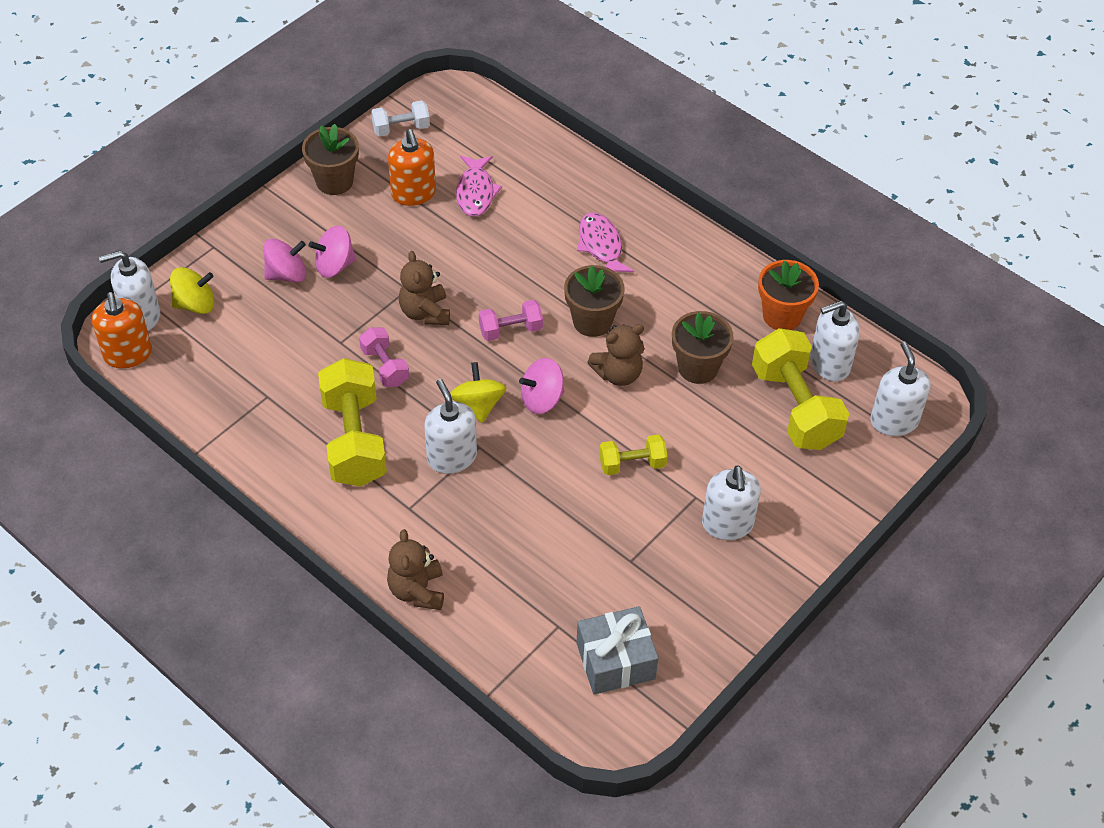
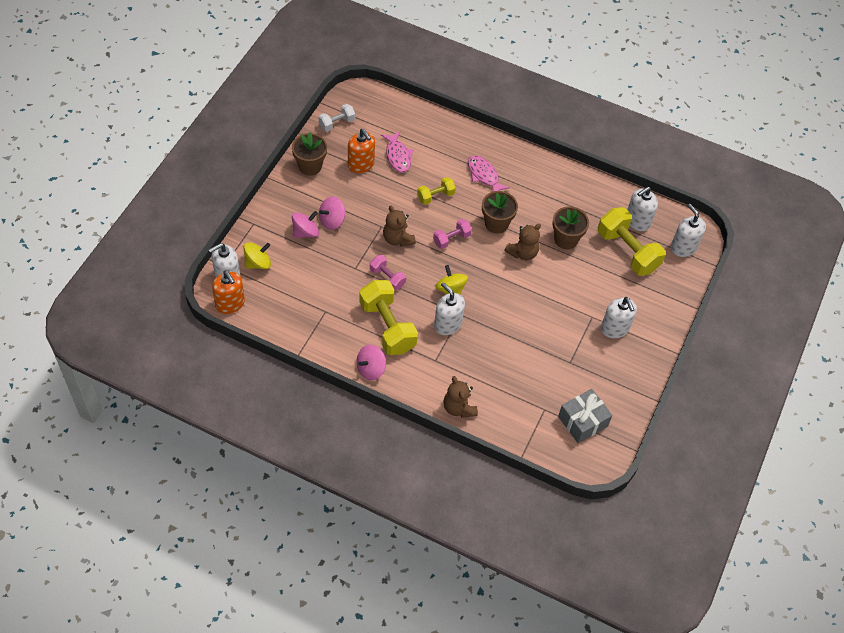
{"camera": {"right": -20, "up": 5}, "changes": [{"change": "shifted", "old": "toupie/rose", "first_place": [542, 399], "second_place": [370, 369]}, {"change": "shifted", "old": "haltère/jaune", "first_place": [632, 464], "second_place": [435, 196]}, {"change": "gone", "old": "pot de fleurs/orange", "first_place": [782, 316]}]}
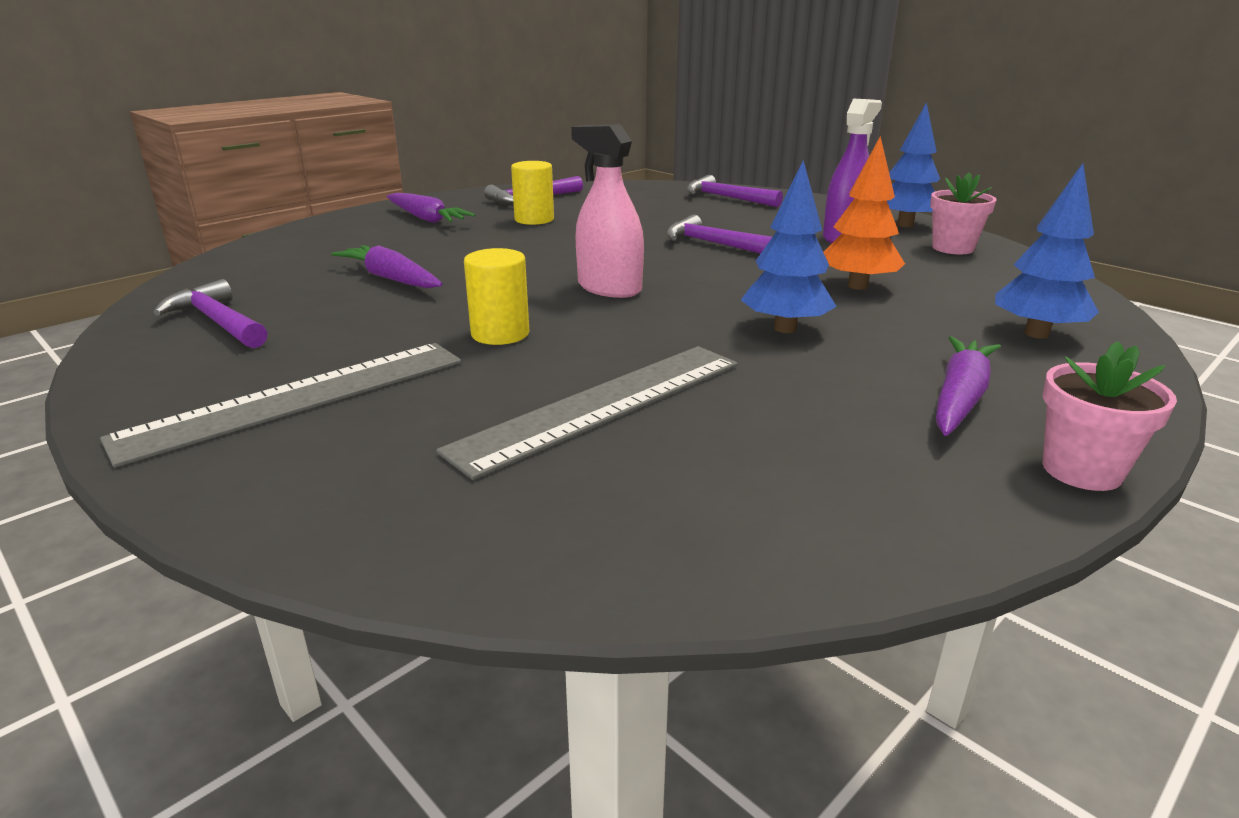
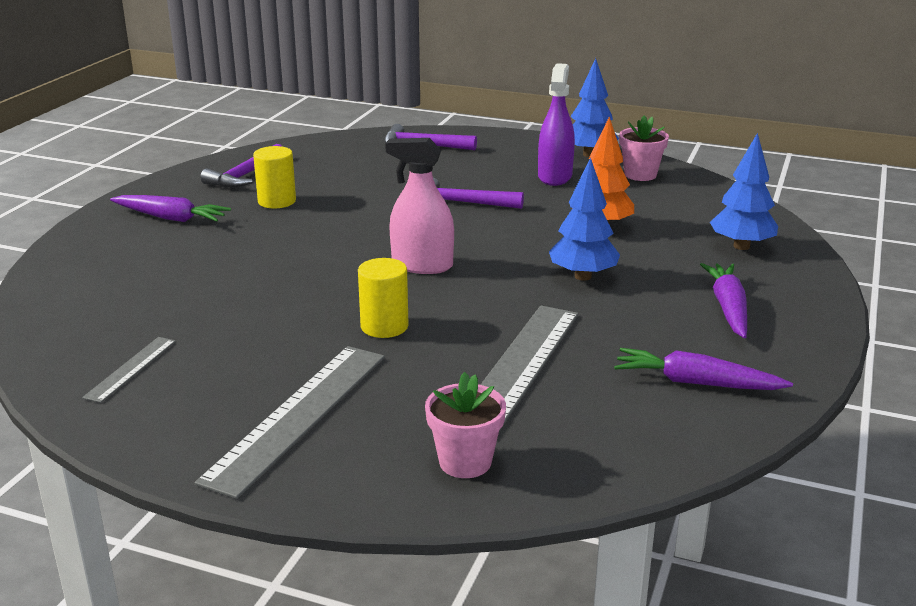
{"camera": {"right": -25, "up": 0}, "changes": [{"change": "swapped", "old": "marteau/violet", "new": "règle/gris", "first_place": [218, 322], "second_place": [131, 369]}, {"change": "shifted", "old": "pot de fleurs/rose", "first_place": [1081, 470], "second_place": [465, 462]}, {"change": "shifted", "old": "carotte/violet", "first_place": [390, 278], "second_place": [695, 383]}]}
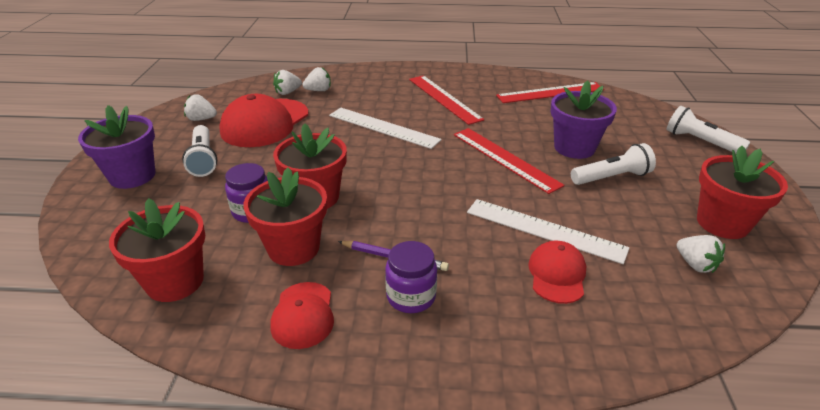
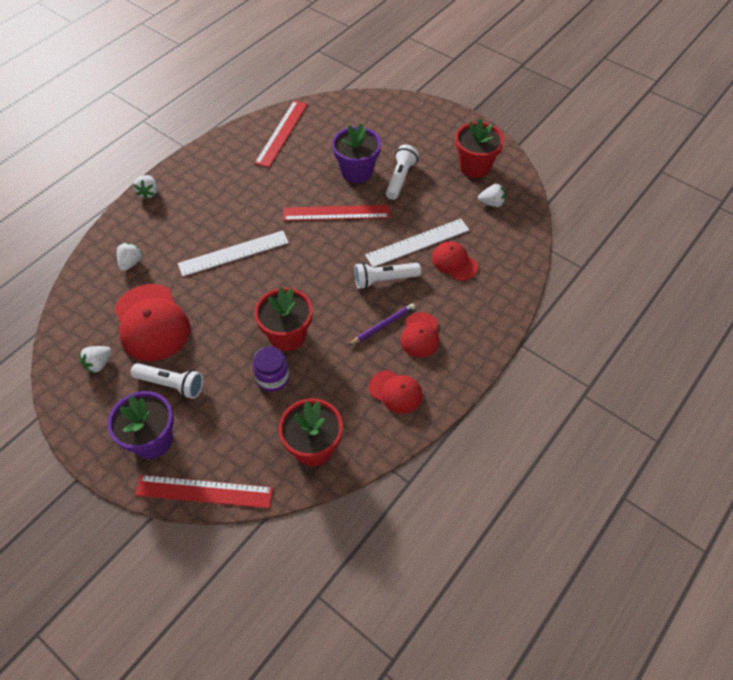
{"camera": {"right": -55, "up": 20}, "changes": [{"change": "shifted", "old": "fraise/blanc", "first_place": [288, 92], "second_place": [148, 192]}, {"change": "shifted", "old": "règle/rouge", "first_place": [444, 99], "second_place": [204, 492]}, {"change": "shifted", "old": "lampe de poche/blanc", "first_place": [700, 142], "second_place": [384, 280]}, {"change": "swapped", "old": "bocal/violet", "new": "casquette/rouge", "first_place": [411, 297], "second_place": [420, 335]}, {"change": "gone", "old": "pot de fleurs/rouge", "first_place": [293, 248]}]}
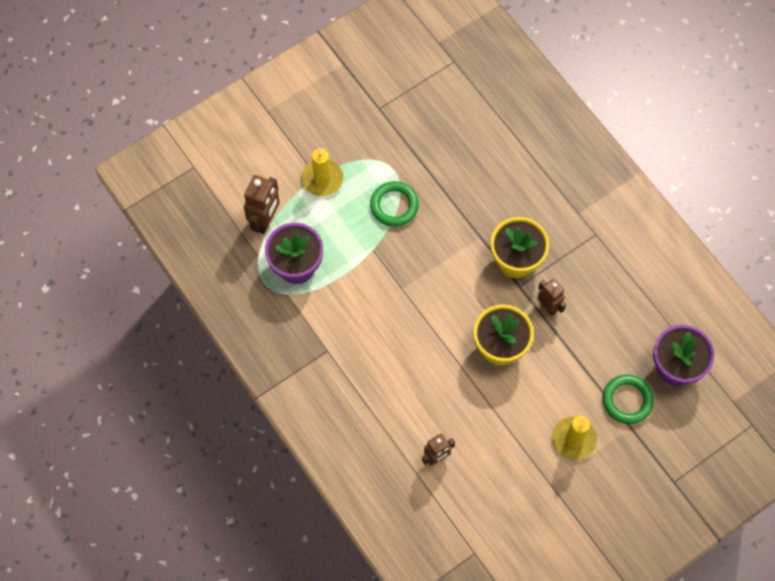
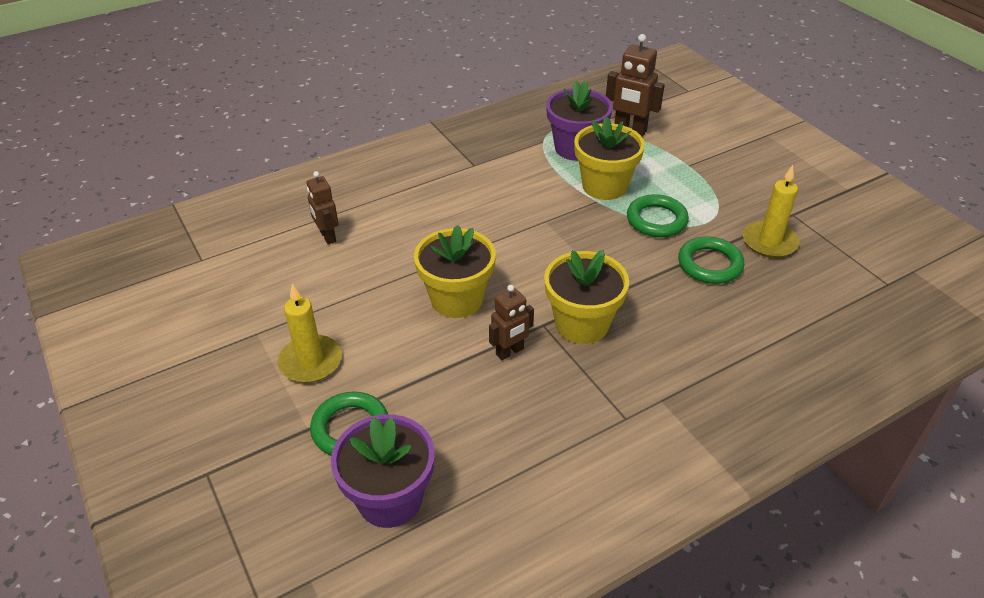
{"camera": {"right": 95, "up": -25}, "changes": [{"change": "new", "new": "pot de fleurs/jaune", "second_place": [604, 186]}, {"change": "new", "new": "anneau/vert", "second_place": [710, 264]}, {"change": "shifted", "old": "bougie/jaune", "first_place": [322, 179], "second_place": [769, 242]}]}
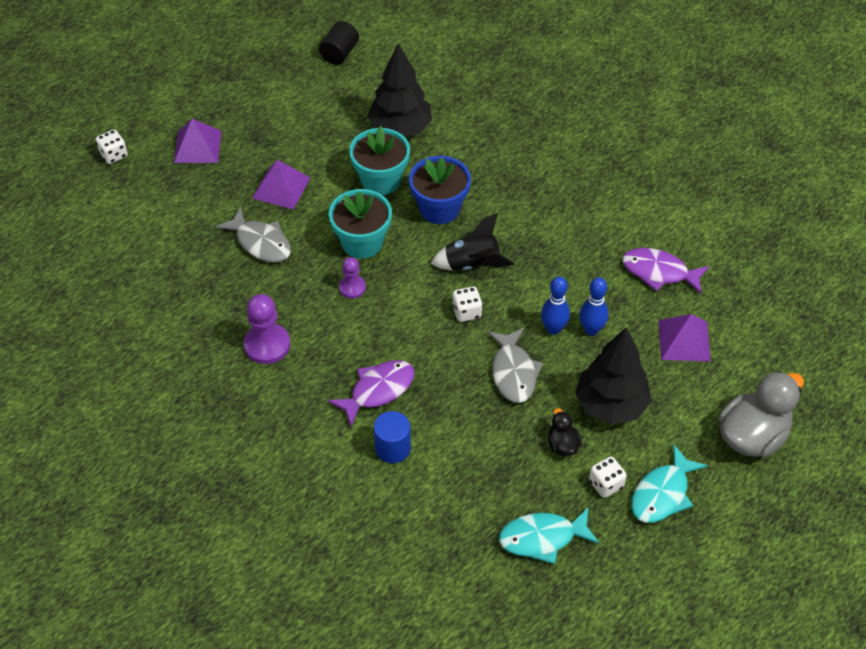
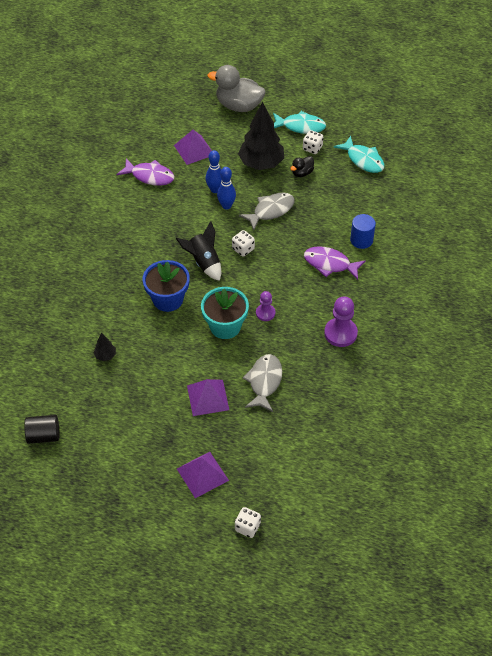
{"camera": {"right": -120, "up": 0}, "changes": [{"change": "scaled", "old": "arbre/noir", "first_place": [400, 129], "second_place": [105, 356], "factor": 0.43}, {"change": "rotated", "old": "poisson/violet", "first_place": [659, 272], "second_place": [150, 176], "degrees": -60}, {"change": "gone", "old": "pot de fleurs/turquoise", "first_place": [381, 180]}]}
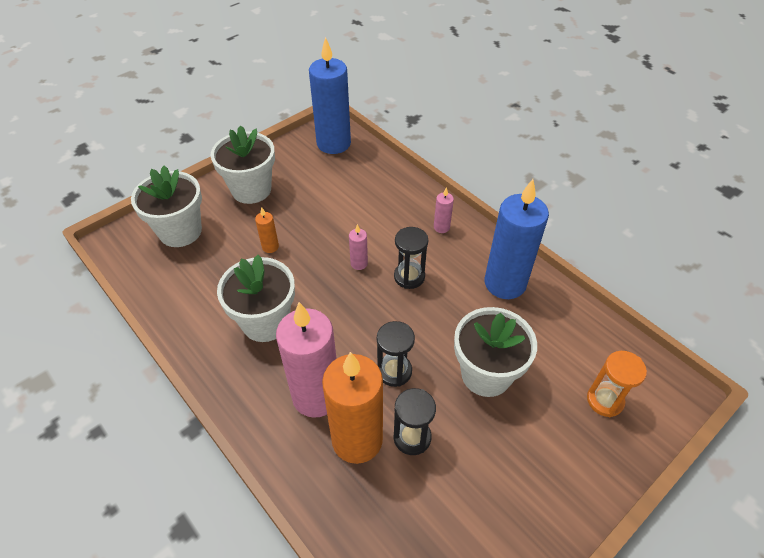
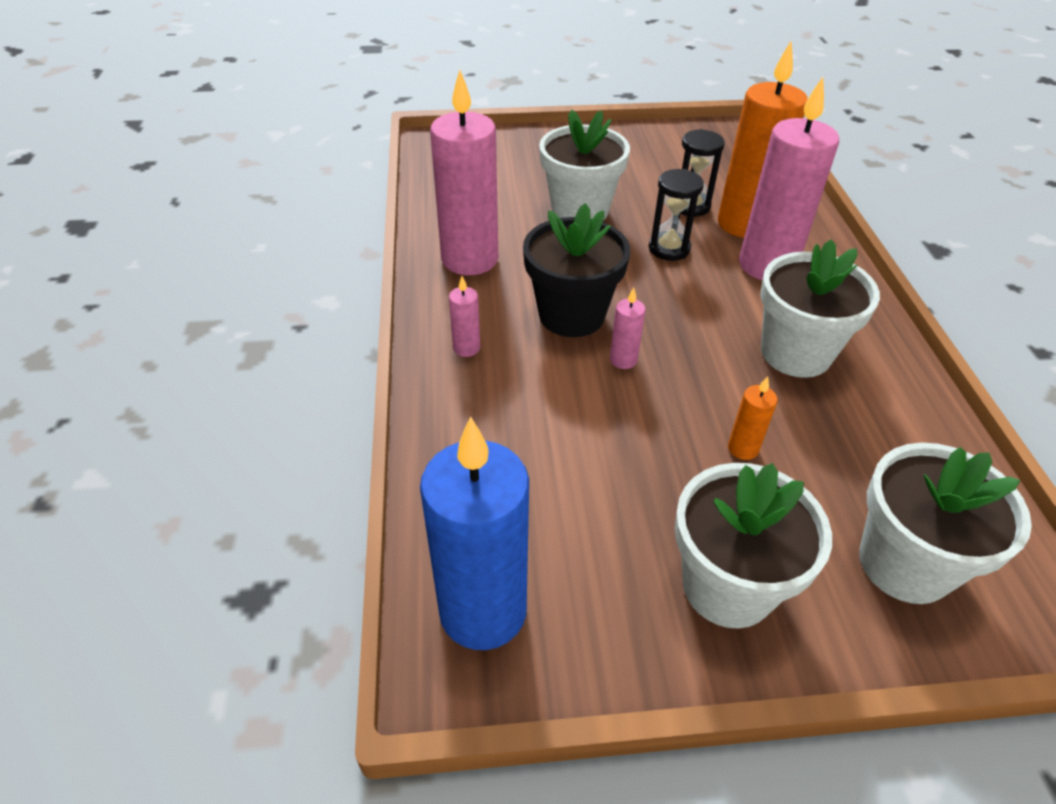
{"camera": {"right": -145, "up": -5}, "changes": [{"change": "repainted", "old": "bougie/bleu", "new": "bougie/rose", "first_place": [505, 283], "second_place": [470, 259]}, {"change": "swapped", "old": "sablier/noir", "new": "pot de fleurs/noir", "first_place": [409, 277], "second_place": [571, 315]}, {"change": "gone", "old": "sablier/orange", "first_place": [605, 400]}]}
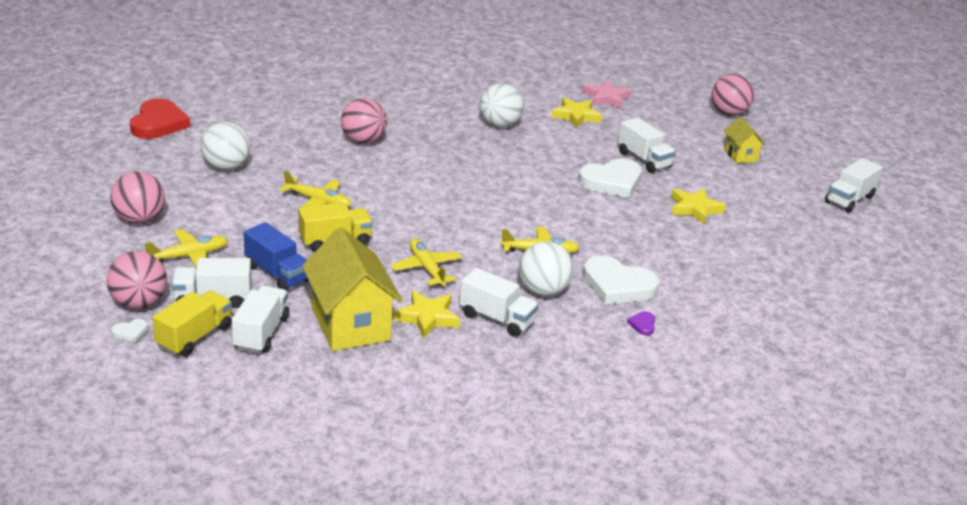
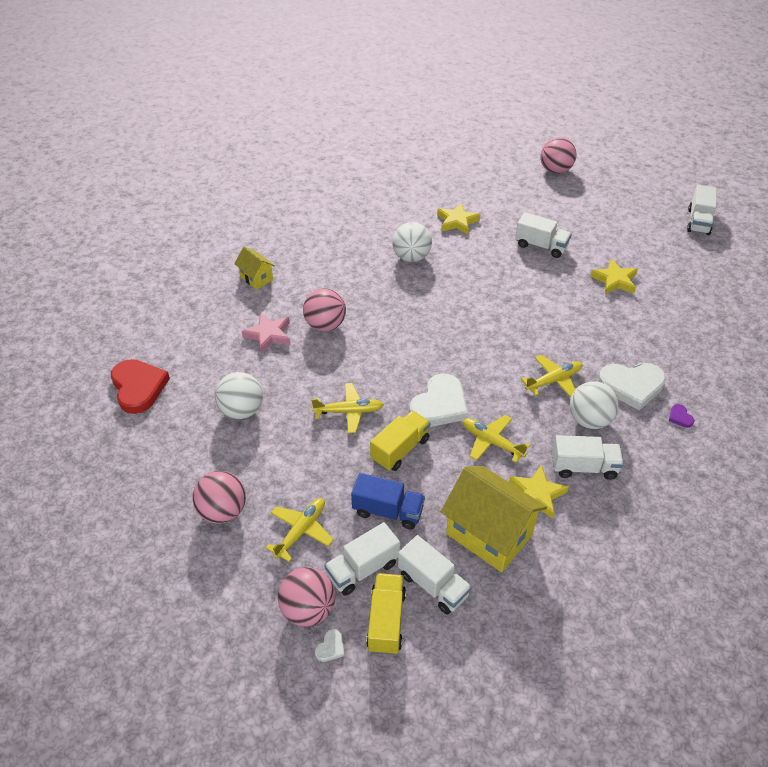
{"camera": {"right": -25, "up": 15}, "changes": [{"change": "shifted", "old": "maison/jaune", "first_place": [740, 155], "second_place": [256, 278]}, {"change": "shifted", "old": "étoile/rose", "first_place": [606, 98], "second_place": [269, 335]}, {"change": "rotated", "old": "camion/blanc", "first_place": [261, 333], "second_place": [433, 585], "degrees": 150}, {"change": "shifted", "old": "cœur/blanc", "first_place": [612, 181], "second_place": [439, 405]}]}
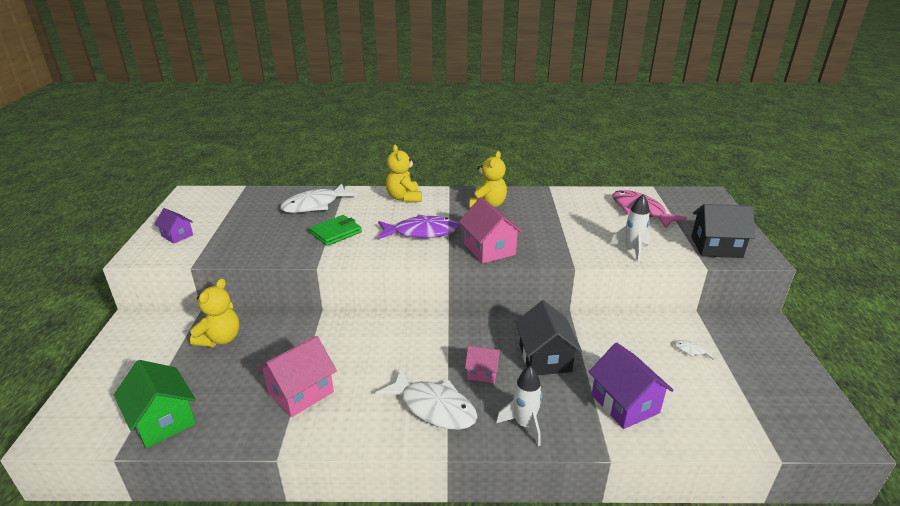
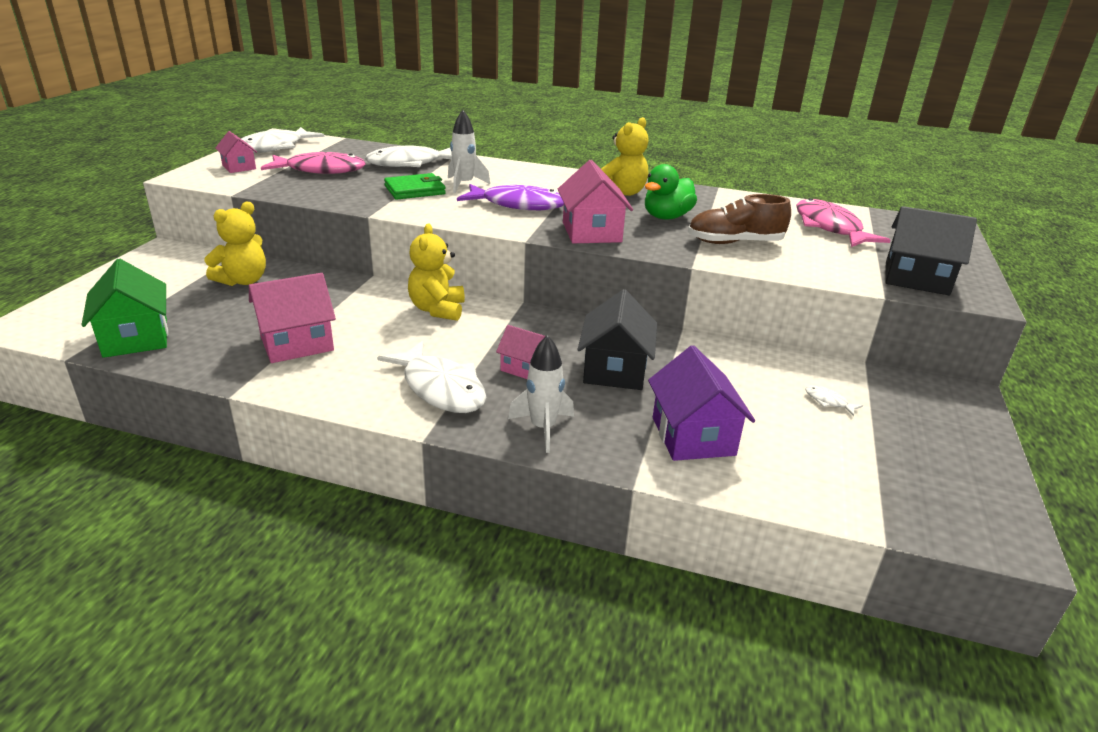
{"camera": {"right": 15, "up": 0}, "changes": [{"change": "repainted", "old": "maison/violet", "new": "maison/rose", "first_place": [177, 235], "second_place": [239, 167]}, {"change": "new", "new": "poisson/blanc", "second_place": [274, 147]}, {"change": "new", "new": "poisson/rose", "second_place": [321, 170]}, {"change": "shifted", "old": "ours en peluche/jaune", "first_place": [404, 198], "second_place": [437, 310]}, {"change": "shifted", "old": "fusée/blanc", "first_place": [632, 250], "second_place": [464, 185]}, {"change": "new", "new": "canard/vert", "second_place": [666, 217]}, {"change": "new", "new": "chaussure/marron", "second_place": [734, 242]}]}
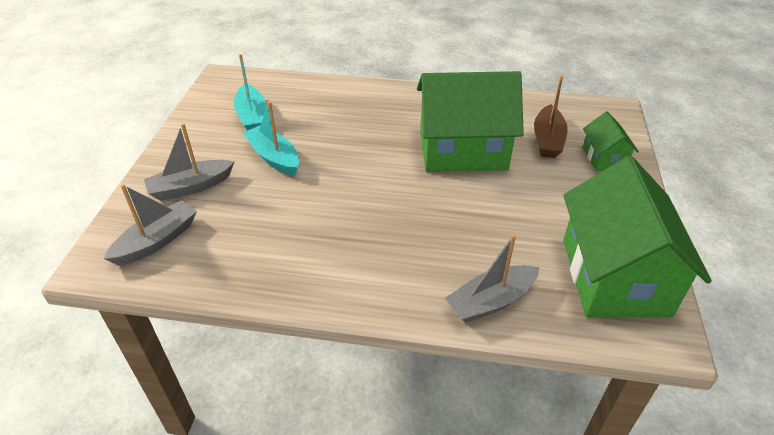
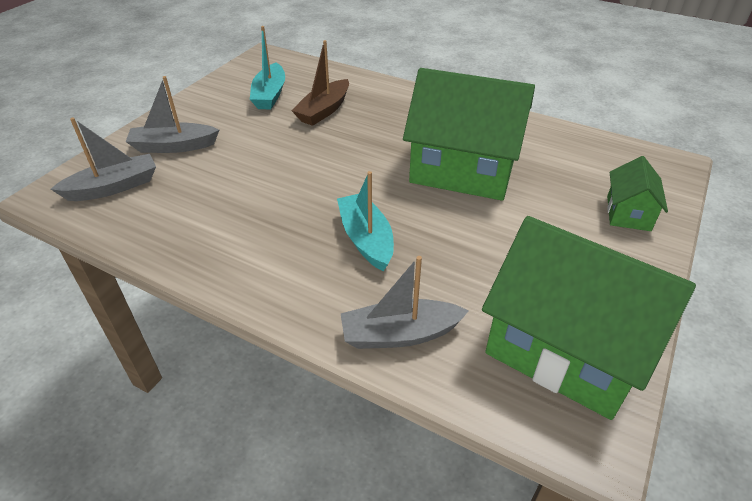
{"camera": {"right": 20, "up": 0}, "changes": [{"change": "shifted", "old": "bateau/marron", "first_place": [547, 140], "second_place": [324, 110]}, {"change": "shifted", "old": "bateau/turquoise", "first_place": [274, 157], "second_place": [366, 239]}, {"change": "rotated", "old": "maison/vert", "first_place": [614, 276], "second_place": [565, 349], "degrees": -75}]}
